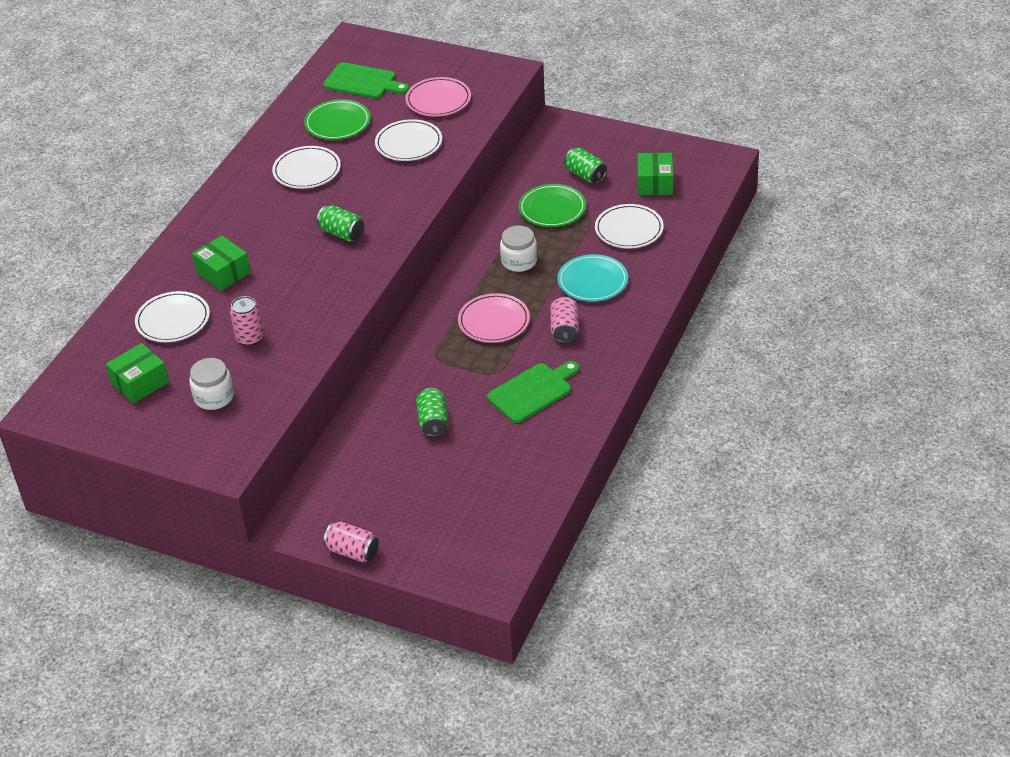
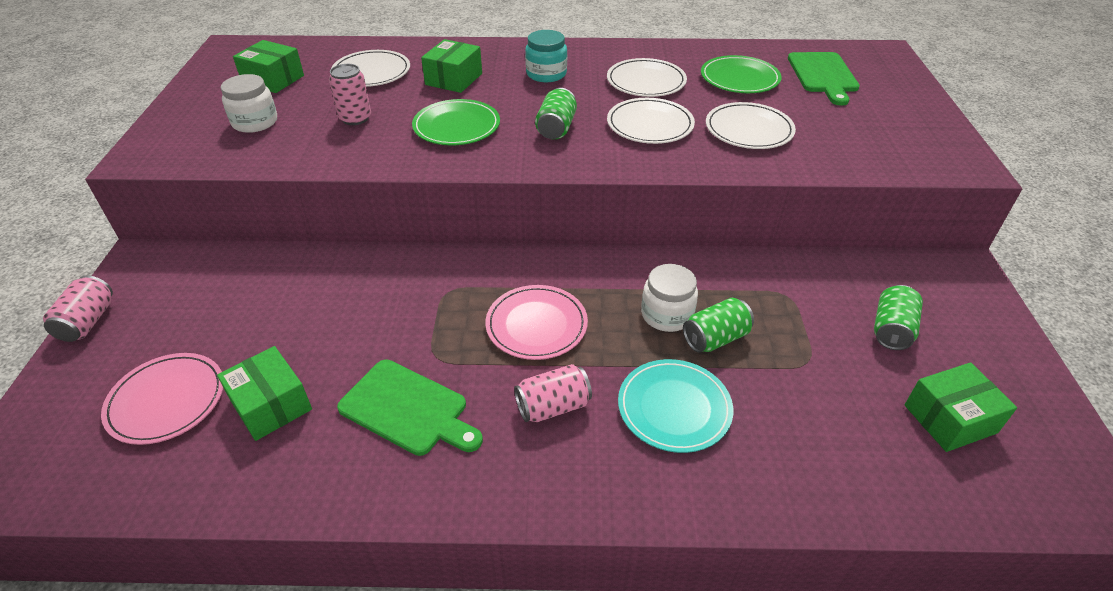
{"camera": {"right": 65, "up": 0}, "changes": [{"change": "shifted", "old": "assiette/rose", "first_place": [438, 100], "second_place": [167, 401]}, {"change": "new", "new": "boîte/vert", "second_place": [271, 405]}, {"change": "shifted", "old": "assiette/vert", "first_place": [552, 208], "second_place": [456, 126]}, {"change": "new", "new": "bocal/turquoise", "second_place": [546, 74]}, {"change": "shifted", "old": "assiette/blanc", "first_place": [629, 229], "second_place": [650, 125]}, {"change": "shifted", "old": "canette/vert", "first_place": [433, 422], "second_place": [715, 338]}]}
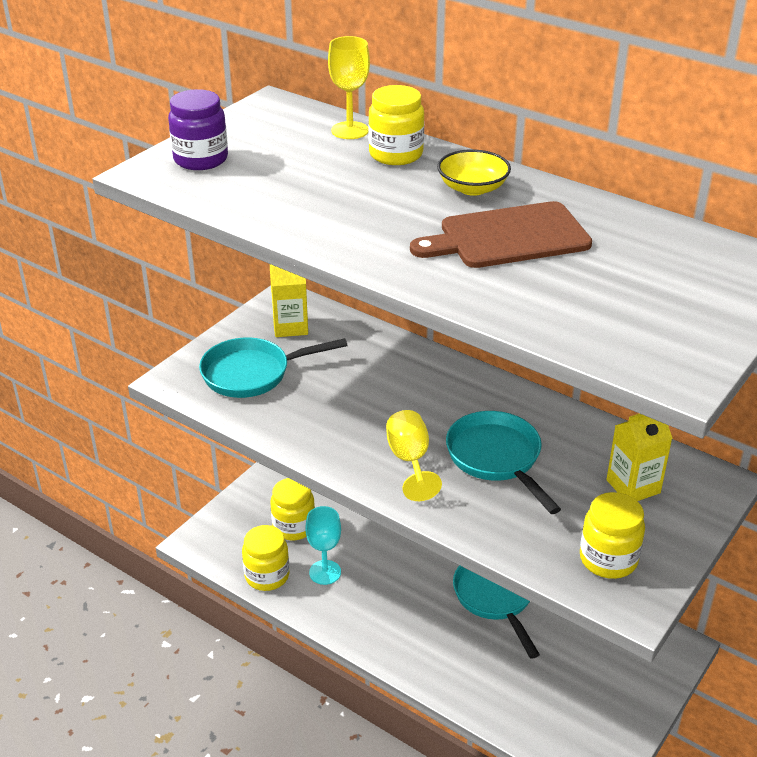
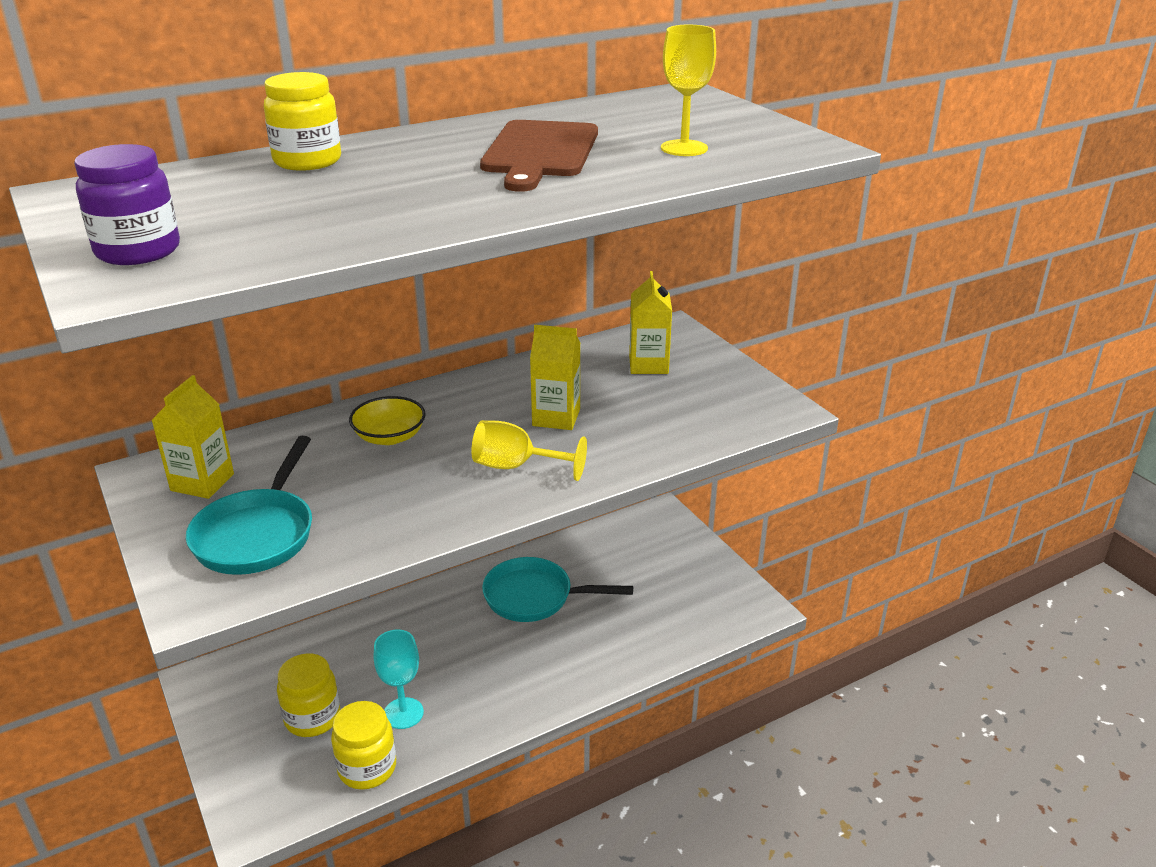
{"camera": {"right": -65, "up": -5}, "changes": [{"change": "shifted", "old": "bol/jaune", "first_place": [472, 188], "second_place": [389, 437]}, {"change": "swapped", "old": "poêle/turquoise", "new": "brique de lait/jaune", "first_place": [496, 458], "second_place": [556, 417]}, {"change": "shifted", "old": "verre à pied/jaune", "first_place": [350, 130], "second_place": [684, 148]}, {"change": "gone", "old": "bocal/jaune", "first_place": [608, 559]}]}
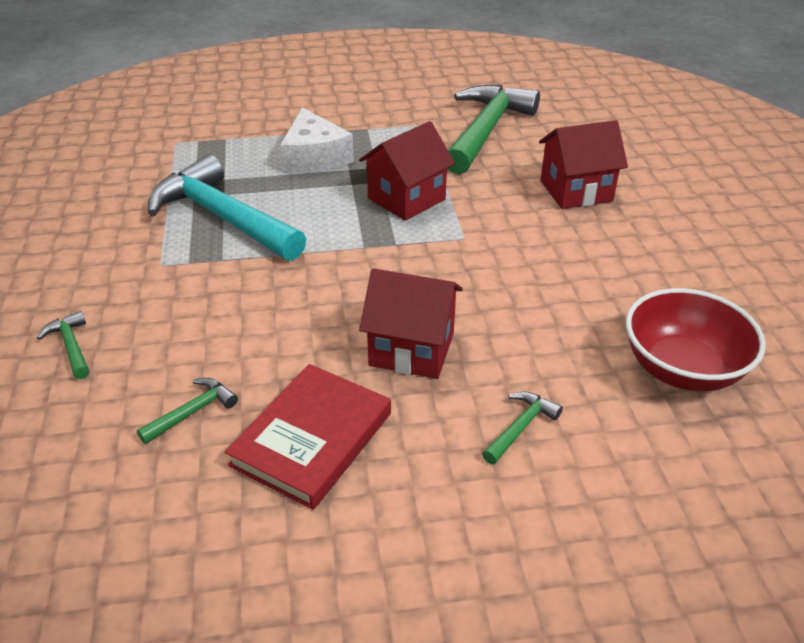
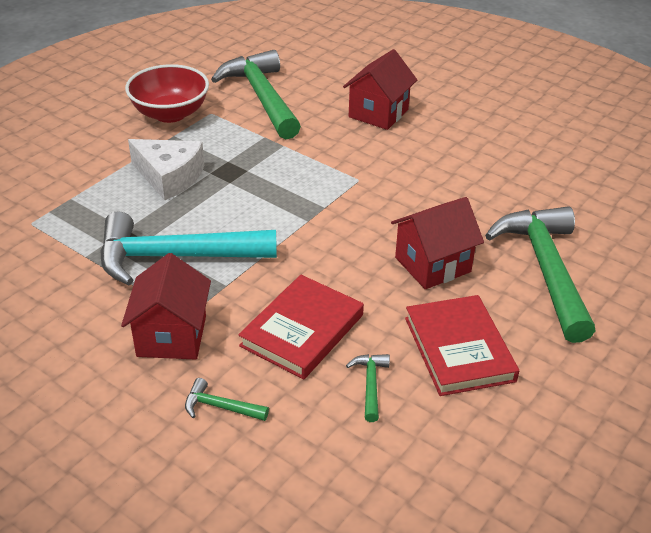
{"camera": {"right": -45, "up": 0}, "changes": [{"change": "shifted", "old": "maison/rouge", "first_place": [406, 199], "second_place": [172, 336]}, {"change": "shifted", "old": "bol/rouge", "first_place": [682, 369], "second_place": [170, 114]}, {"change": "new", "new": "livre/rouge", "second_place": [302, 330]}, {"change": "scaled", "old": "marteau/vert", "first_place": [520, 427], "second_place": [545, 269], "factor": 2.47}]}
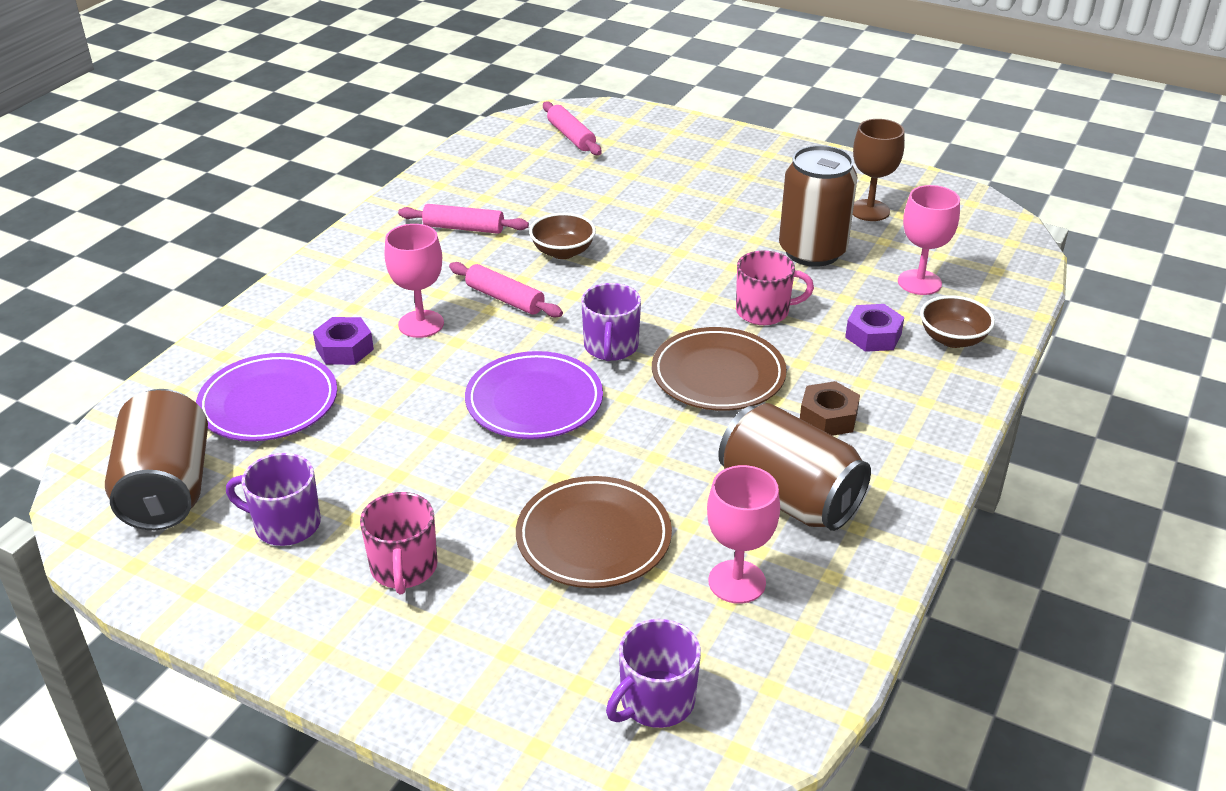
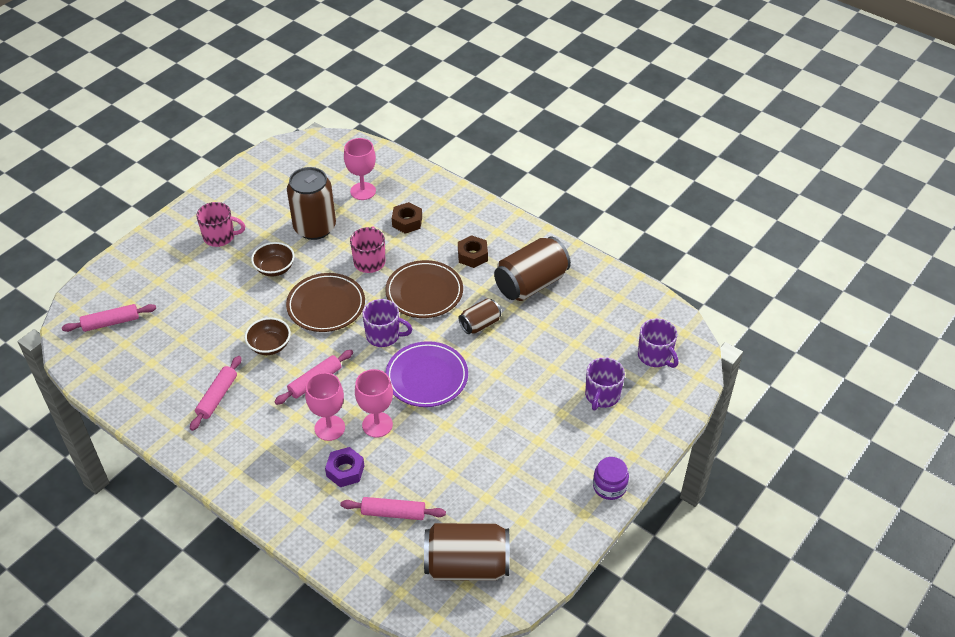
{"camera": {"right": -80, "up": 10}, "changes": [{"change": "shifted", "old": "tasse/rose", "first_place": [404, 568], "second_place": [220, 236]}, {"change": "shifted", "old": "bol/marron", "first_place": [952, 339], "second_place": [275, 268]}, {"change": "shifted", "old": "assiette/marron", "first_place": [593, 538], "second_place": [326, 305]}, {"change": "swapped", "old": "assiette/violet", "new": "rouleau à pâtisserie/rose", "first_place": [268, 403], "second_place": [393, 513]}, {"change": "shifted", "old": "verre à pied/rose", "first_place": [737, 582], "second_place": [377, 425]}, {"change": "repainted", "old": "écrou/violet", "new": "écrou/marron", "first_place": [873, 336], "second_place": [407, 222]}, {"change": "new", "new": "canette/marron", "second_place": [480, 324]}, {"change": "shifted", "old": "tasse/violet", "first_place": [285, 524], "second_place": [602, 395]}, {"change": "new", "new": "bocal/violet", "second_place": [609, 486]}, {"change": "gone", "old": "verre à pied/marron", "first_place": [869, 210]}]}
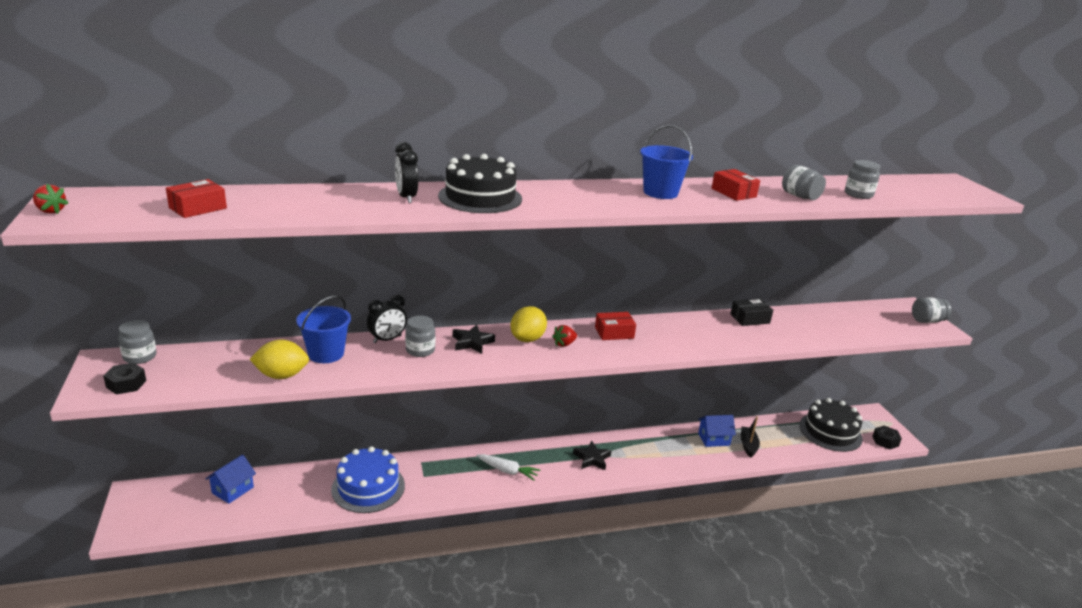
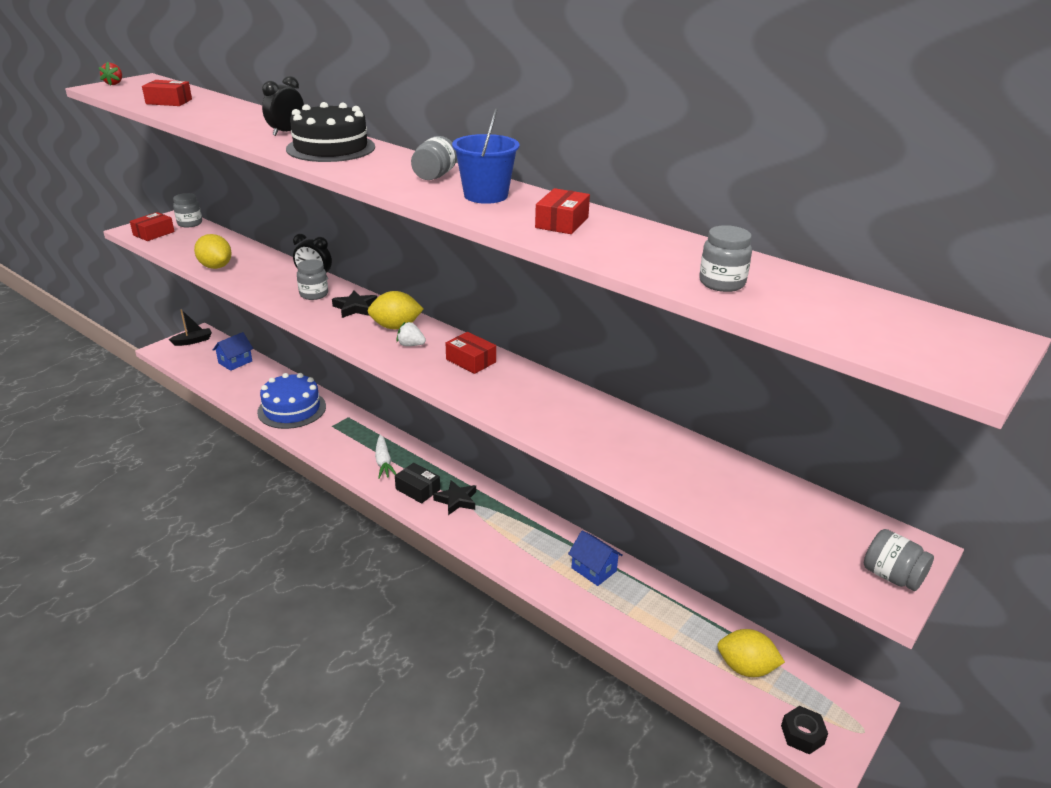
{"camera": {"right": 55, "up": 5}, "changes": [{"change": "swapped", "old": "écrou/noir", "new": "boîte/rouge", "first_place": [126, 384], "second_place": [153, 233]}, {"change": "shifted", "old": "bateau/noir", "first_place": [748, 445], "second_place": [193, 341]}, {"change": "rotated", "old": "maison/bleu", "first_place": [232, 490], "second_place": [235, 362], "degrees": -45}, {"change": "shifted", "old": "boîte/noir", "first_place": [750, 318], "second_place": [418, 489]}, {"change": "repainted", "old": "fraise/rouge", "new": "fraise/blanc", "first_place": [564, 344], "second_place": [410, 345]}, {"change": "shifted", "old": "bocal/gris", "first_place": [800, 196], "second_place": [434, 176]}, {"change": "swapped", "old": "gâteau/noir", "new": "citron/jaune", "first_place": [830, 432], "second_place": [746, 668]}, {"change": "gone", "old": "seau/bleu", "first_place": [326, 354]}]}
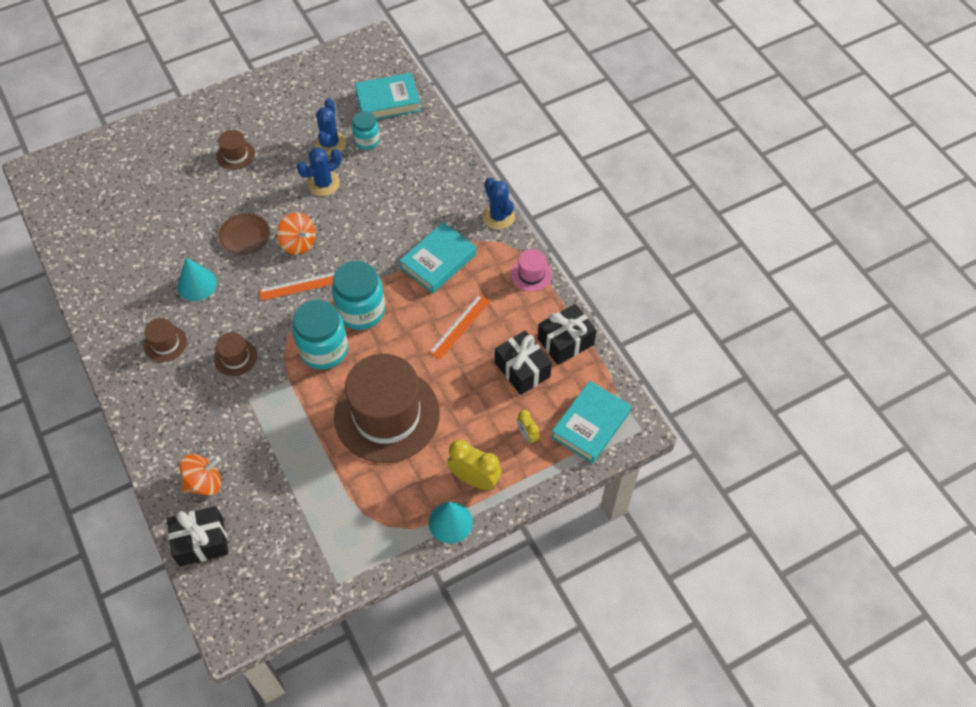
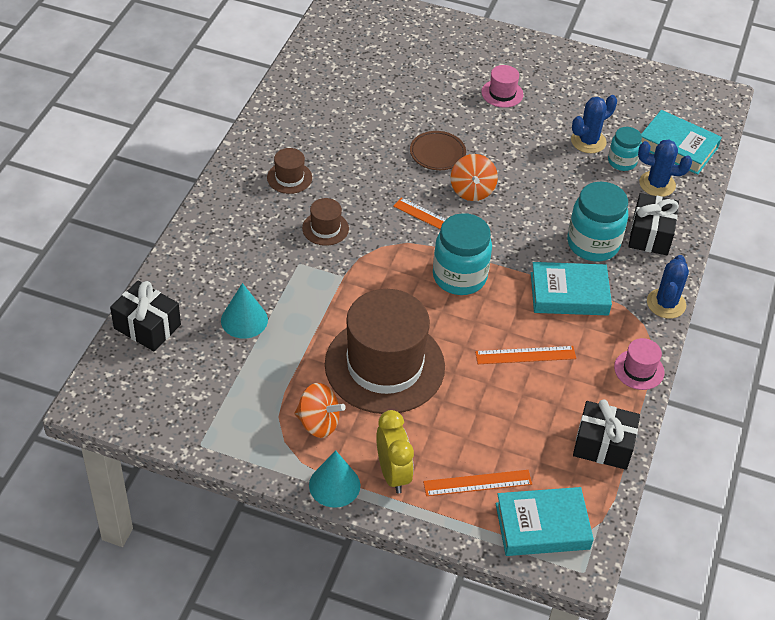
{"camera": {"right": 45, "up": -10}, "changes": [{"change": "shifted", "old": "cône/turquoise", "first_place": [197, 284], "second_place": [244, 320]}, {"change": "shifted", "old": "toupie/orange", "first_place": [204, 482], "second_place": [318, 423]}, {"change": "swapped", "old": "réveil/jaune", "new": "règle/orange", "first_place": [527, 435], "second_place": [477, 483]}, {"change": "repainted", "old": "chapeau/marron", "new": "chapeau/rose", "first_place": [235, 155], "second_place": [502, 93]}, {"change": "shifted", "old": "bocal/turquoise", "first_place": [324, 350], "second_place": [593, 244]}, {"change": "shifted", "old": "cadeau/noir", "first_place": [522, 370], "second_place": [650, 235]}, {"change": "shifted", "old": "cactus/bleu", "first_place": [323, 183], "second_place": [657, 184]}]}
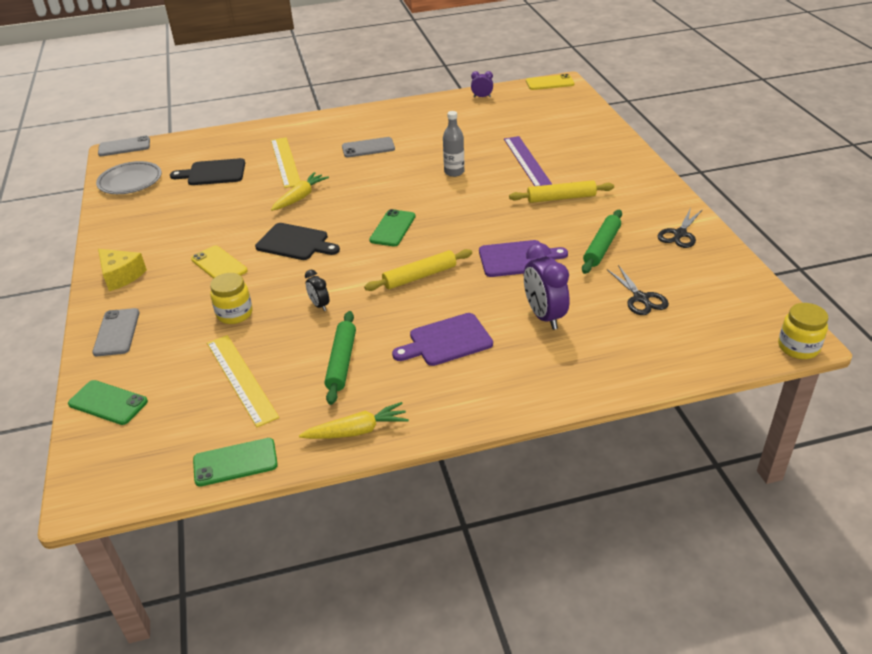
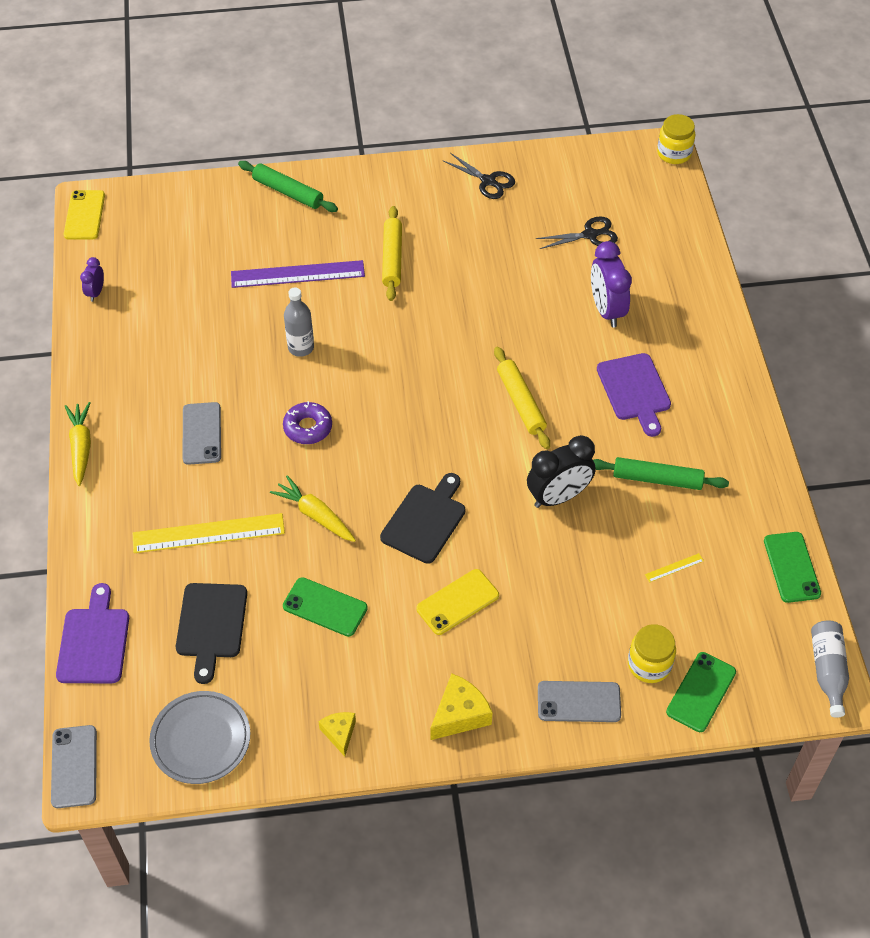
{"camera": {"right": -85, "up": 15}, "changes": [{"change": "shifted", "old": "planche à découper/violet", "first_place": [517, 259], "second_place": [94, 641]}, {"change": "shifted", "old": "carotte/jaune", "first_place": [357, 431], "second_place": [81, 447]}, {"change": "shifted", "old": "rouleau à pâtisserie/vert", "first_place": [602, 247], "second_place": [288, 192]}, {"change": "new", "new": "beignet/violet", "second_place": [308, 427]}, {"change": "shifted", "old": "téléphone/vert", "first_place": [392, 228], "second_place": [325, 607]}, {"change": "new", "new": "fromage/jaune", "second_place": [339, 733]}, {"change": "scaled", "old": "réveil/noir", "first_place": [319, 305], "second_place": [558, 497], "factor": 1.92}, {"change": "rotated", "old": "réveil/violet", "first_place": [544, 316], "second_place": [606, 310], "degrees": 90}, {"change": "shifted", "old": "bocal/jaune", "first_place": [234, 314], "second_place": [649, 664]}, {"change": "scaled", "old": "règle/jaune", "first_place": [241, 378], "second_place": [674, 567], "factor": 0.41}, {"change": "new", "new": "bouteille/gris", "second_place": [827, 671]}]}
